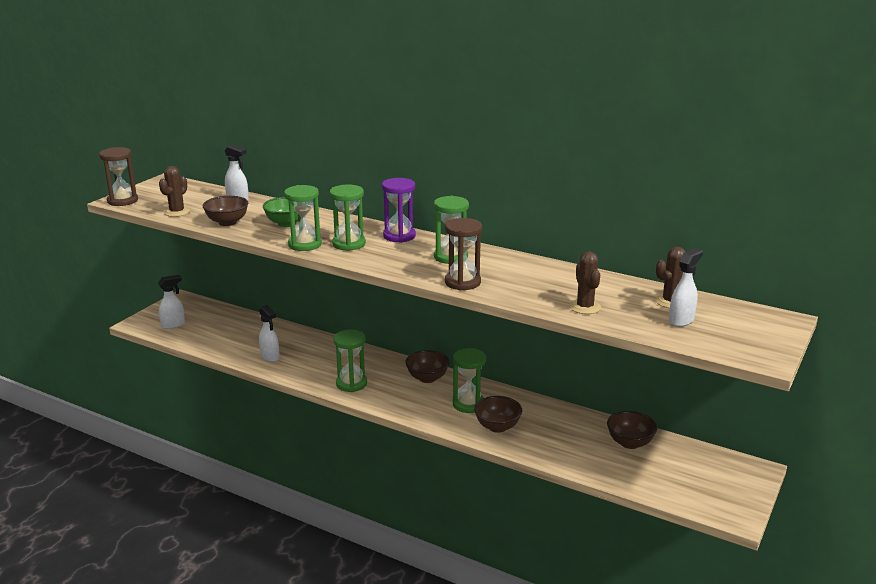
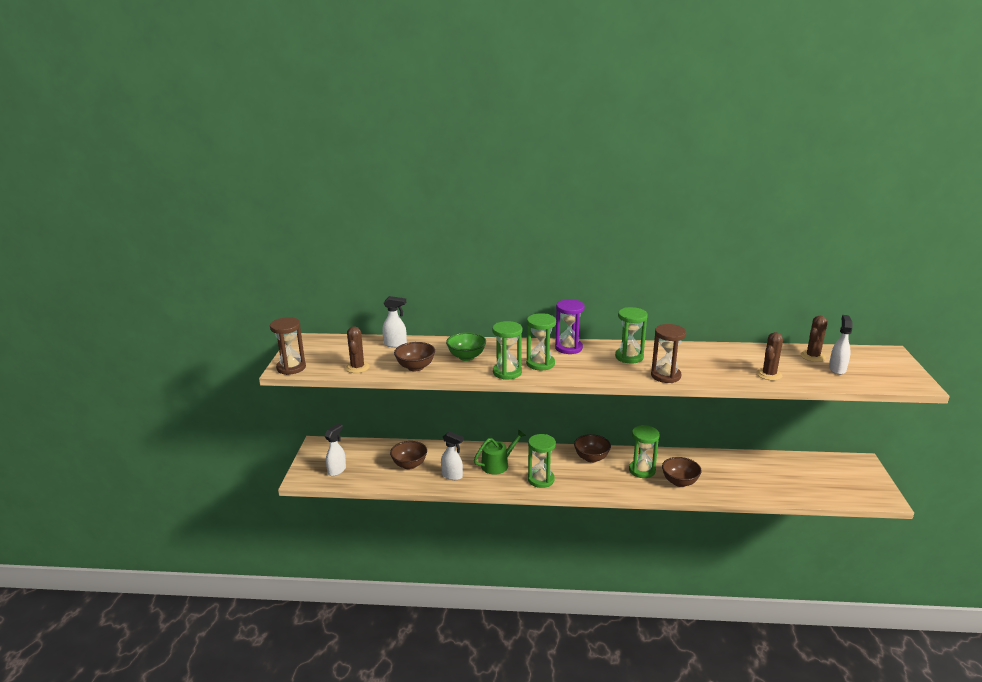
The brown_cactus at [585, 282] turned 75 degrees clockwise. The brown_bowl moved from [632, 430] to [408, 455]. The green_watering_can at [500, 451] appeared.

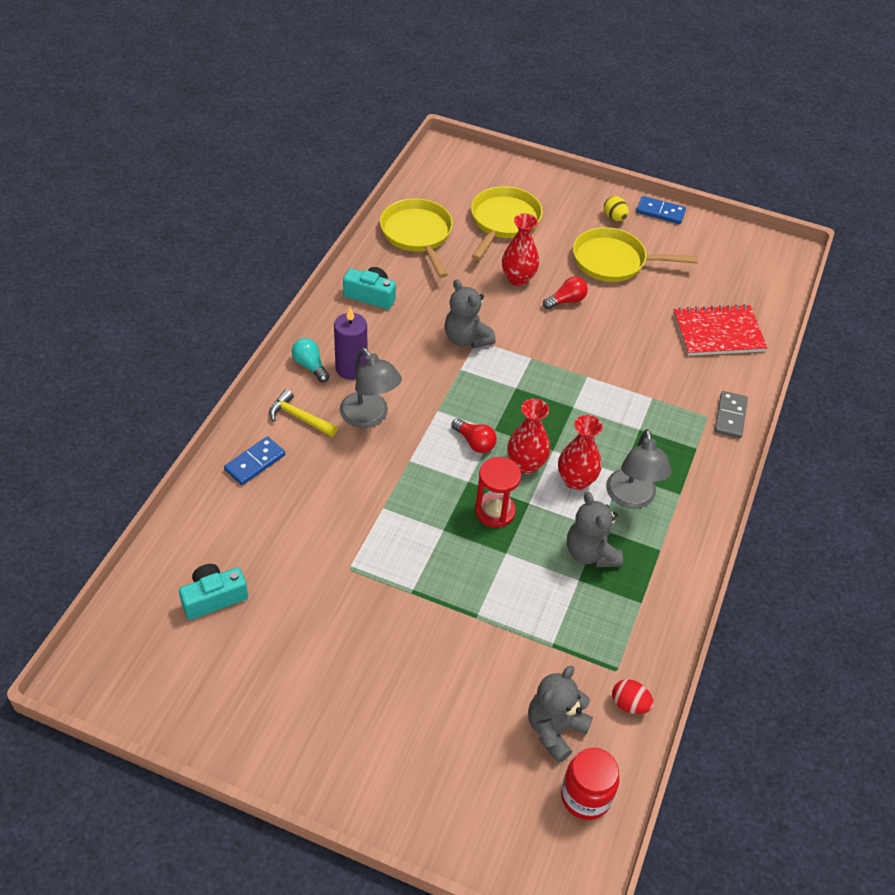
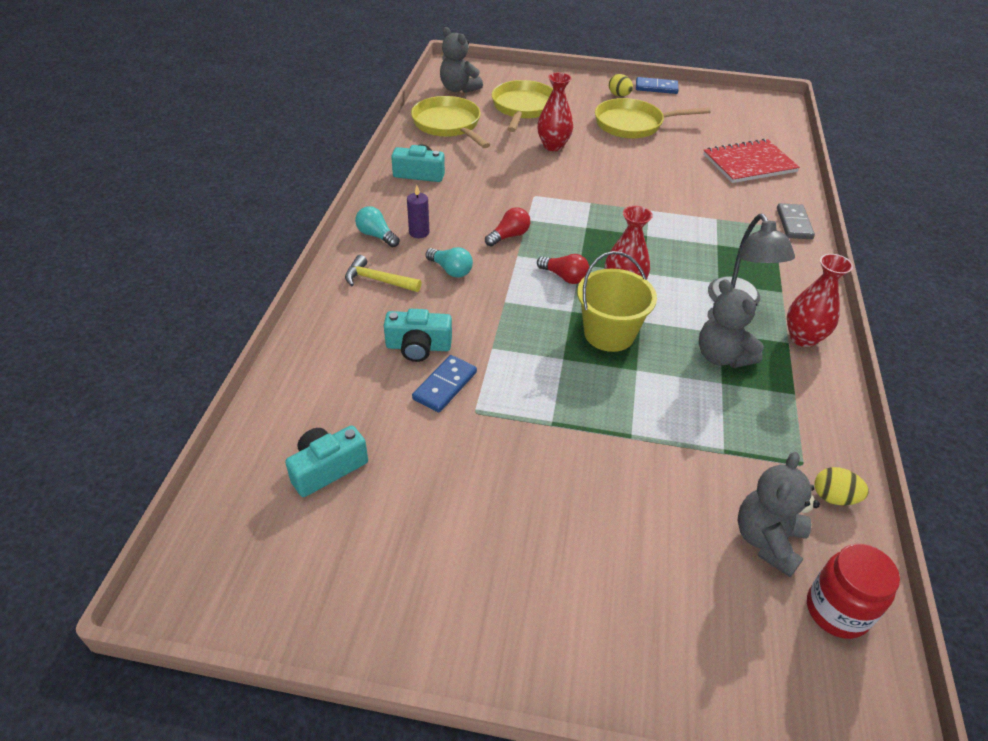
The blue_domino moved from [254, 460] to [444, 384]. The purple_candle at [350, 343] changed to 0.63 times the size. The grey_lamp at [371, 388] was replaced by the turquoise_light_bulb at [449, 262]. The grey_teddy_bear moved from [470, 313] to [461, 60]. The red_hourglass at [498, 492] was replaced by the yellow_bucket at [617, 301]. The red_light_bulb moved from [565, 293] to [507, 226]. The red_vase moved from [580, 452] to [820, 300]. The red_egg at [633, 696] became the yellow_egg at [841, 486]. The turquoise_camera at [418, 335] appeared.

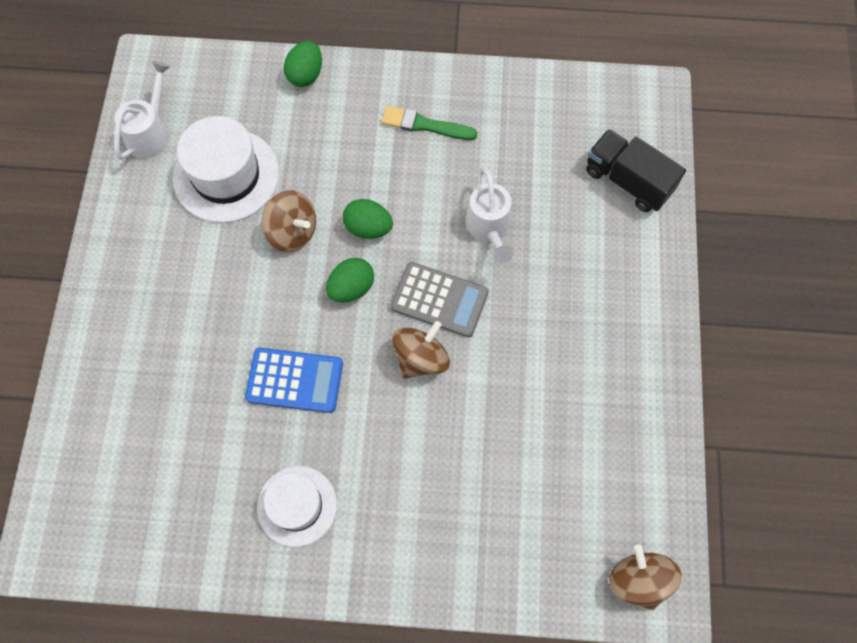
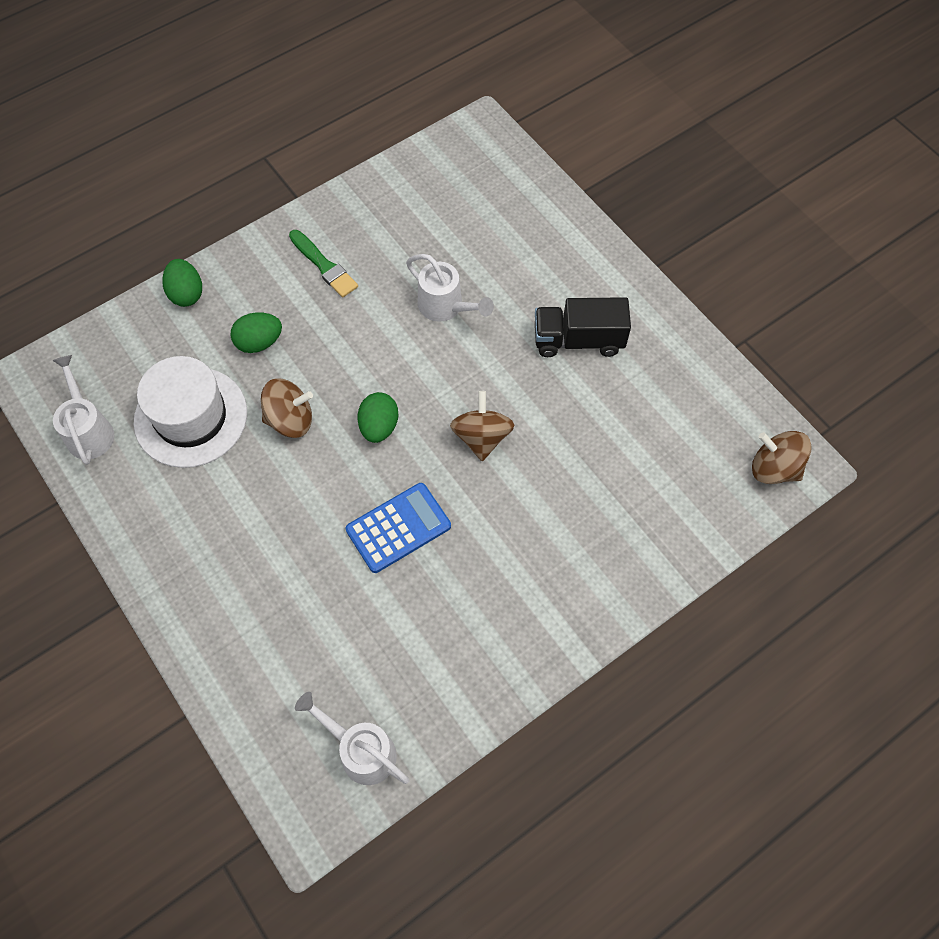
The white_hat at [297, 506] disappeared. The green_egg moved from [368, 219] to [256, 332]. The green_brush at [430, 123] turned 105 degrees counterclockwise. The grey_calculator at [440, 299] disappeared. The black_truck moved from [636, 170] to [583, 327]. The white_watering_can at [352, 738] appeared.

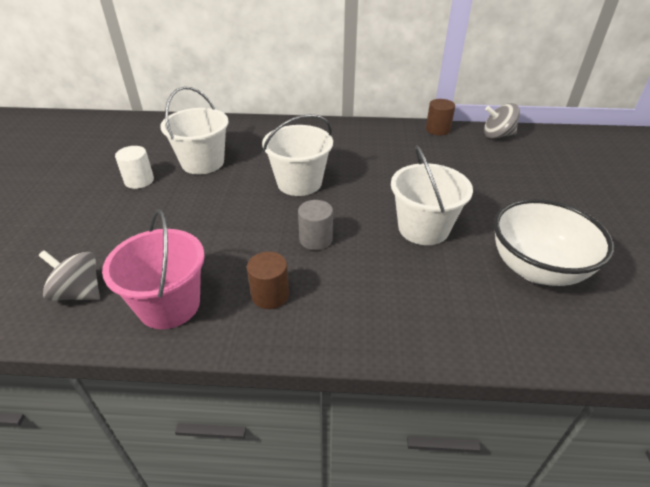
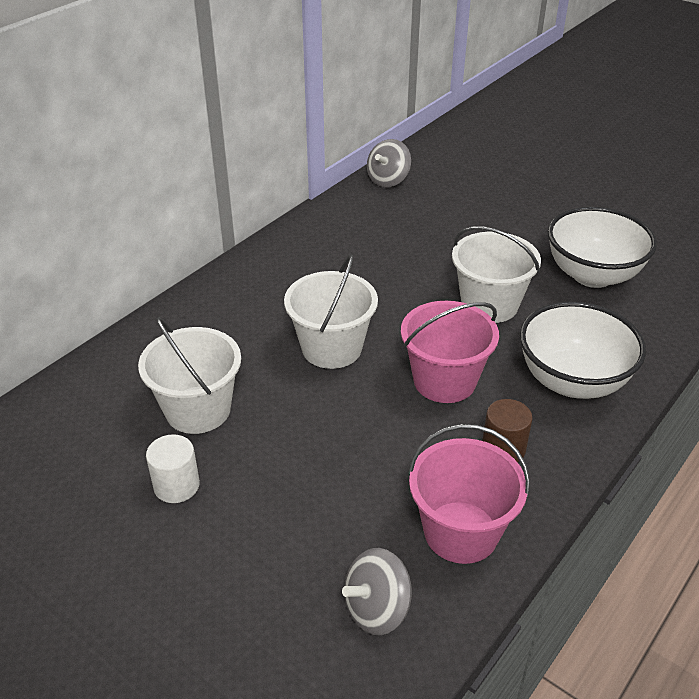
The grey_cylinder at [315, 225] was replaced by the pink_bucket at [450, 352]. The brown_cylinder at [440, 117] disappeared. The white_bowl at [583, 350] appeared.

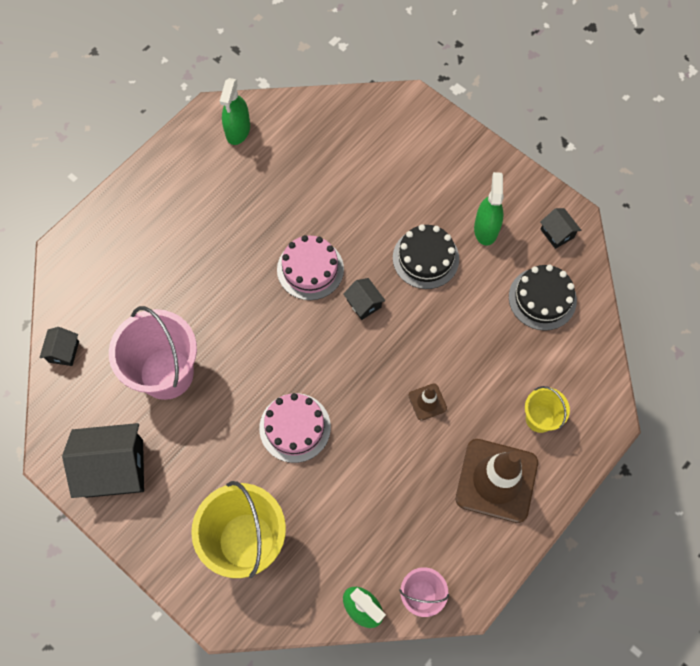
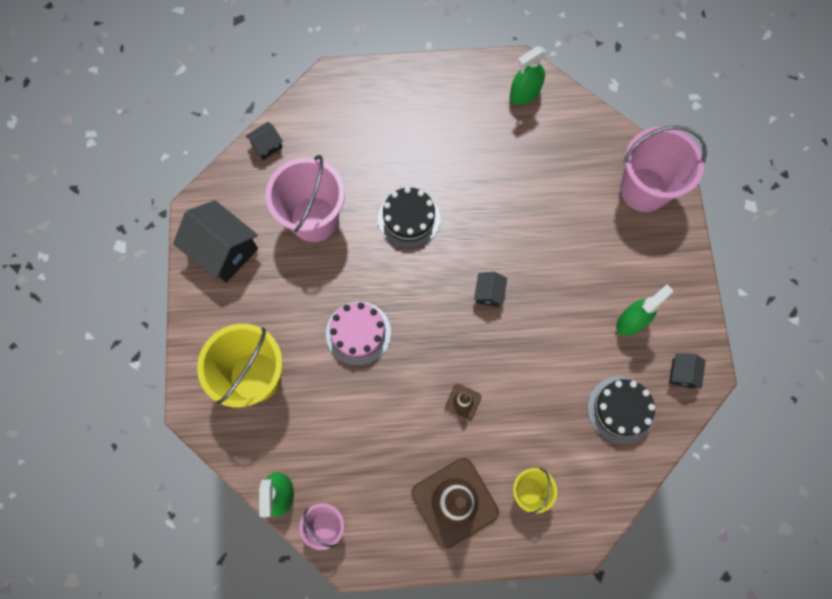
The pink_cake at [310, 267] disappeared. The black_cake moved from [426, 256] to [409, 217]. The pink_bucket at [663, 169] appeared.

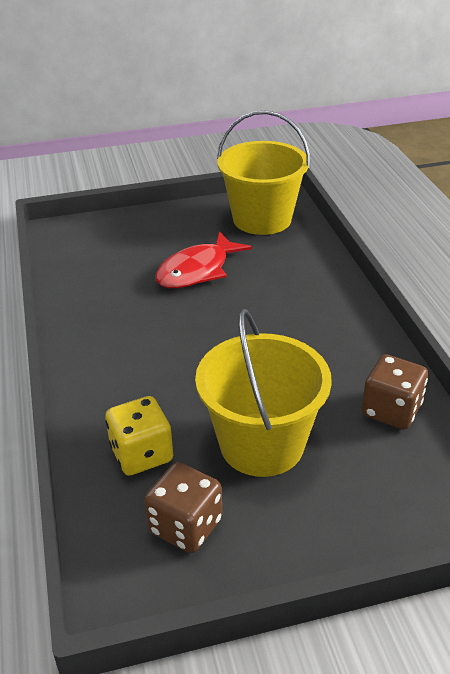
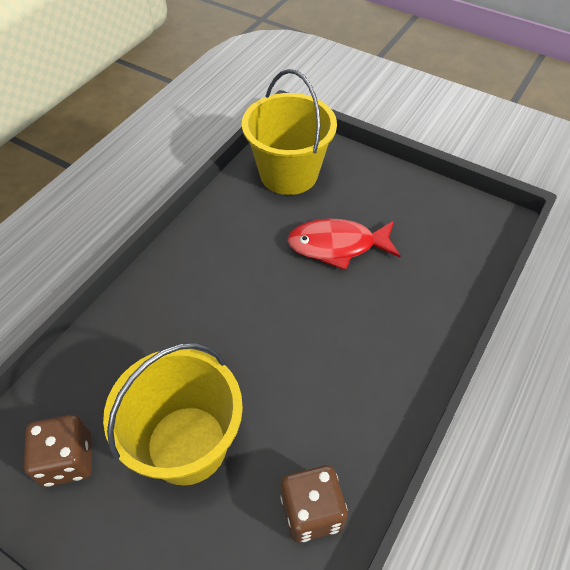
The yellow_dice at [139, 436] disappeared. The yellow_bucket moved from [263, 172] to [289, 132].

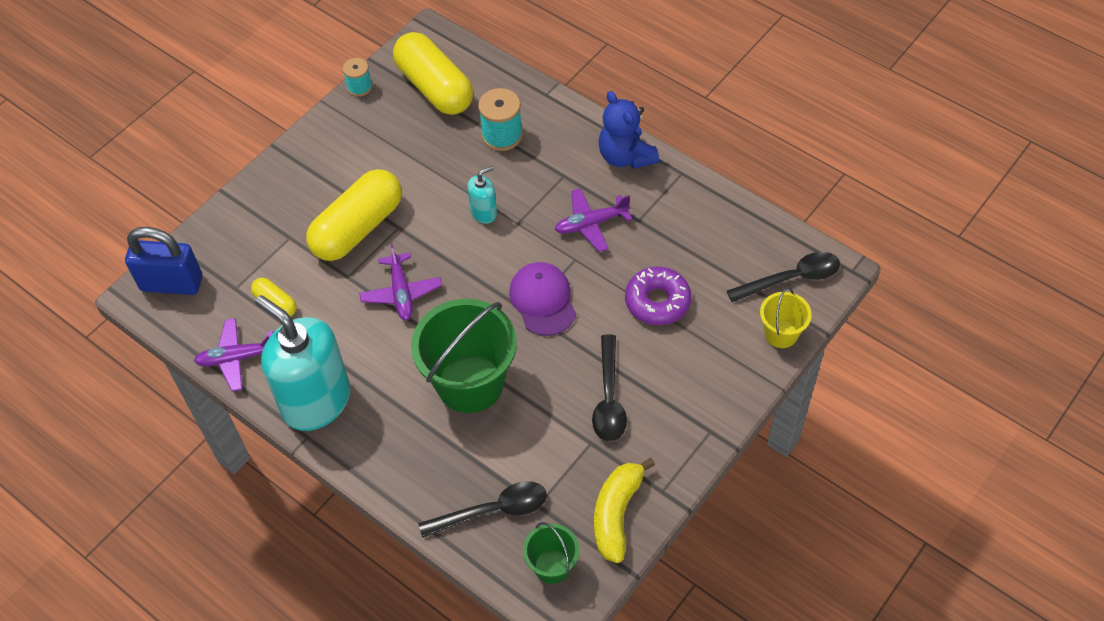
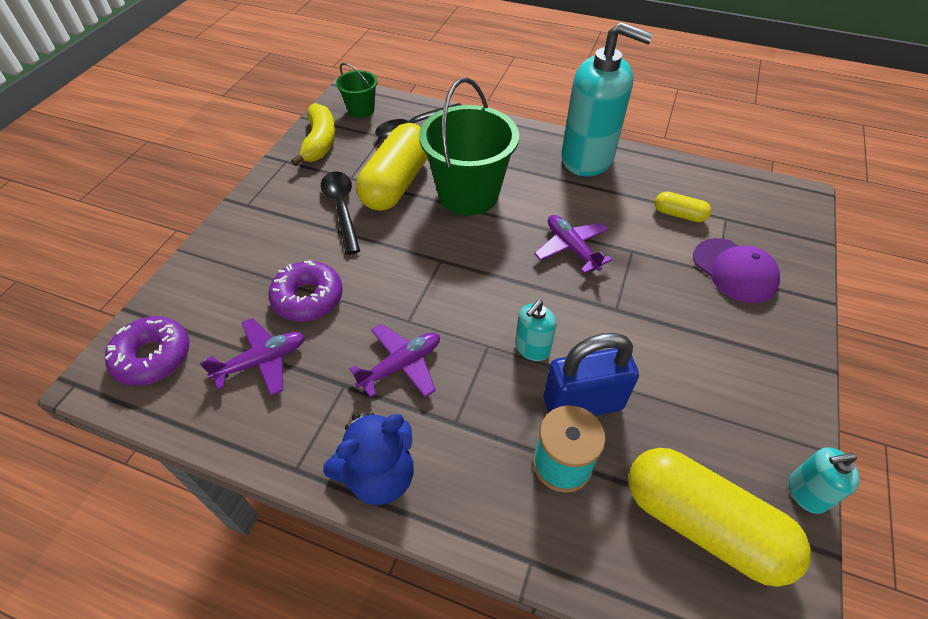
The blue_padlock moved from [163, 261] to [591, 374]. The purple_plane moved from [233, 355] to [252, 357]. The yellow_capsule moved from [354, 215] to [392, 167]. The turquoise_spool at [357, 77] was replaced by the turquoise_soap_dispenser at [824, 480]. The purple_cap moved from [542, 299] to [736, 270]. The blue_teddy_bear at [628, 130] turned 105 degrees clockwise. The black_spoon at [783, 277] was replaced by the purple_donut at [147, 351]. The yellow_bucket at [786, 317] disappeared.

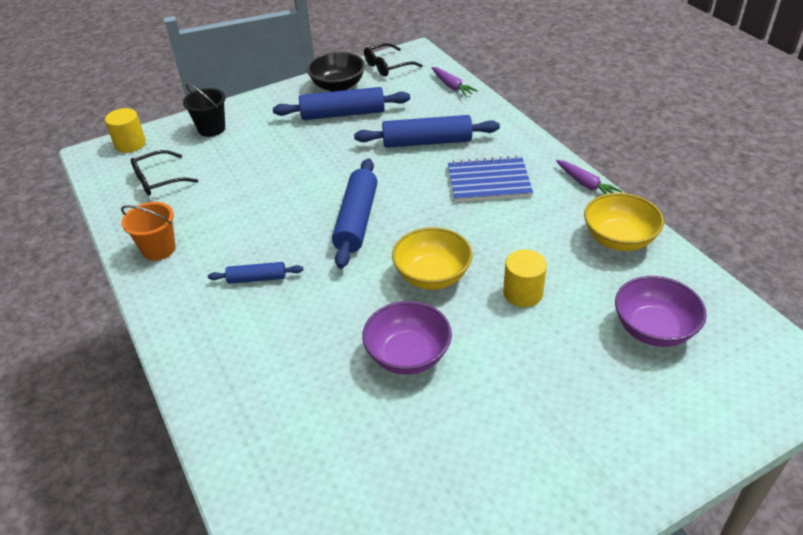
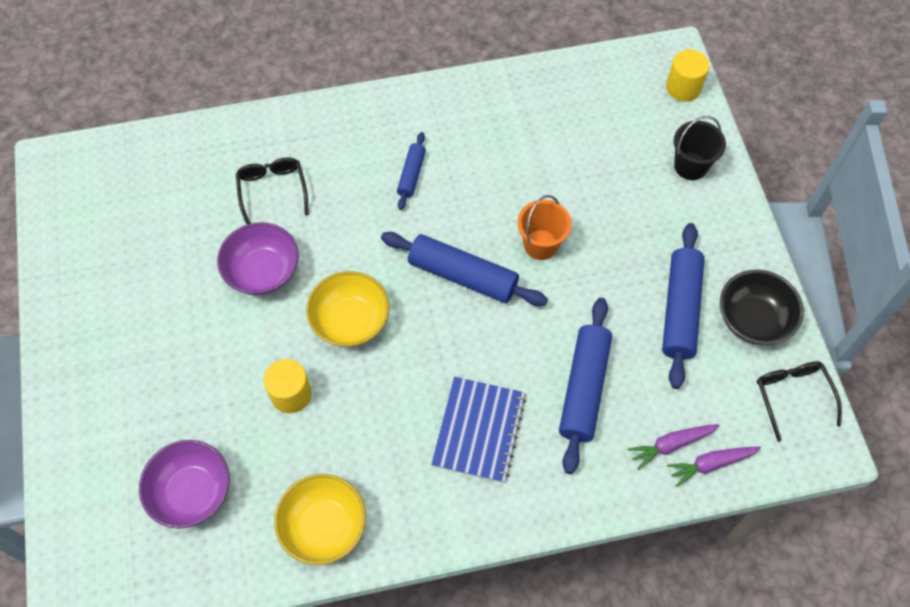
The orange_bucket moved from [148, 231] to [544, 227]. The black_glasses moved from [164, 173] to [272, 190]. The purple_carrot moved from [589, 177] to [673, 447].

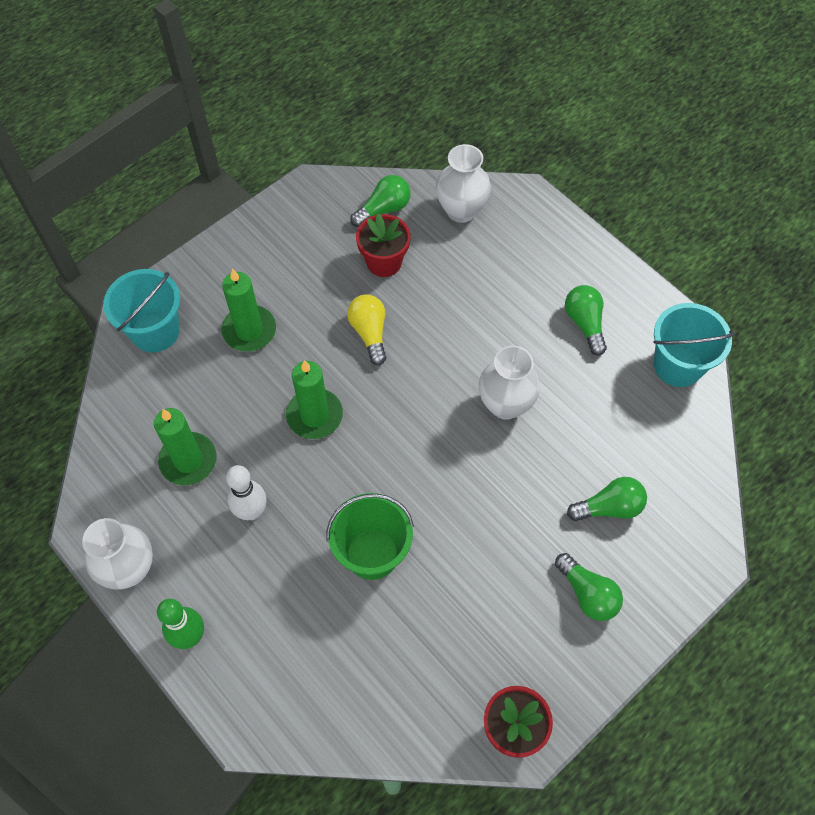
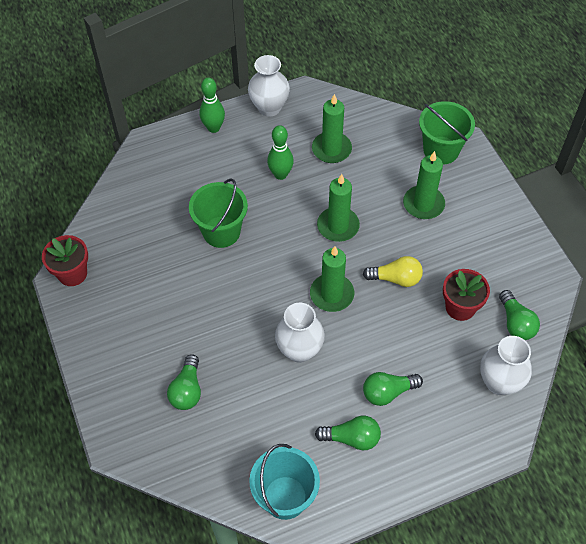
The turquoise_bucket at [141, 311] became the green_bucket at [447, 133]. The white_bowling_pin at [246, 492] became the green_bowling_pin at [280, 152]. The green_light_bulb moved from [589, 587] to [393, 389]. The green_candle at [332, 279] appeared.

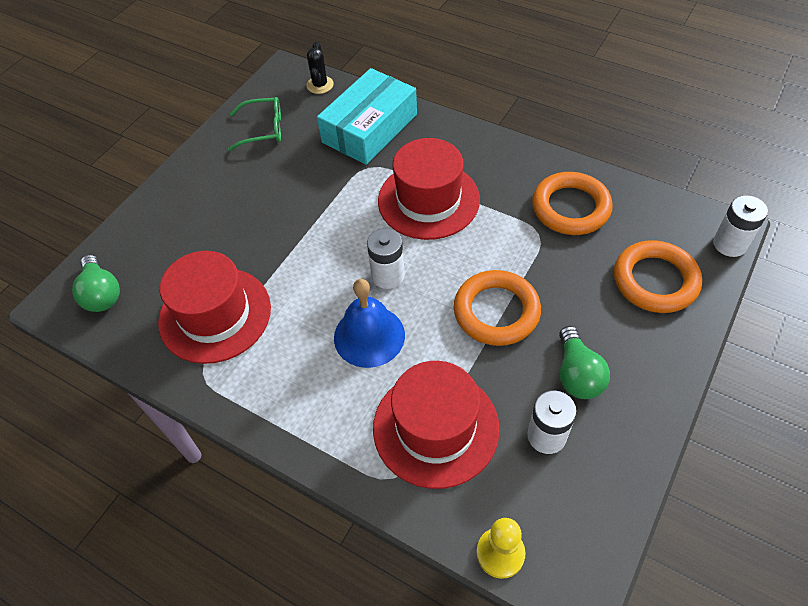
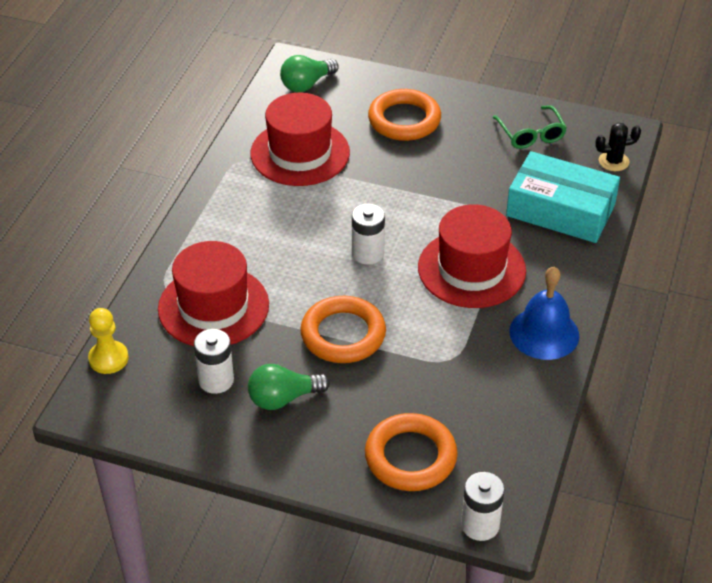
The blue_bell moved from [369, 323] to [544, 313]. The orange_ring moved from [572, 203] to [404, 115].

